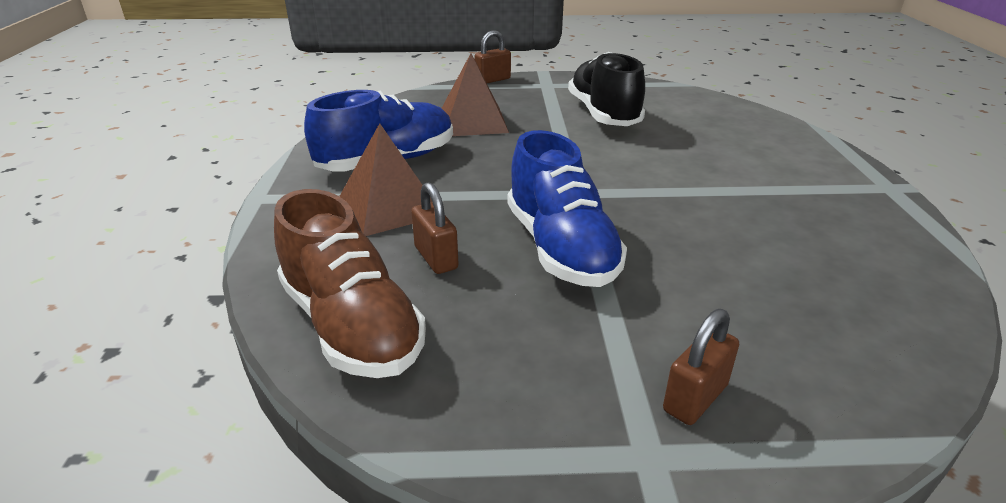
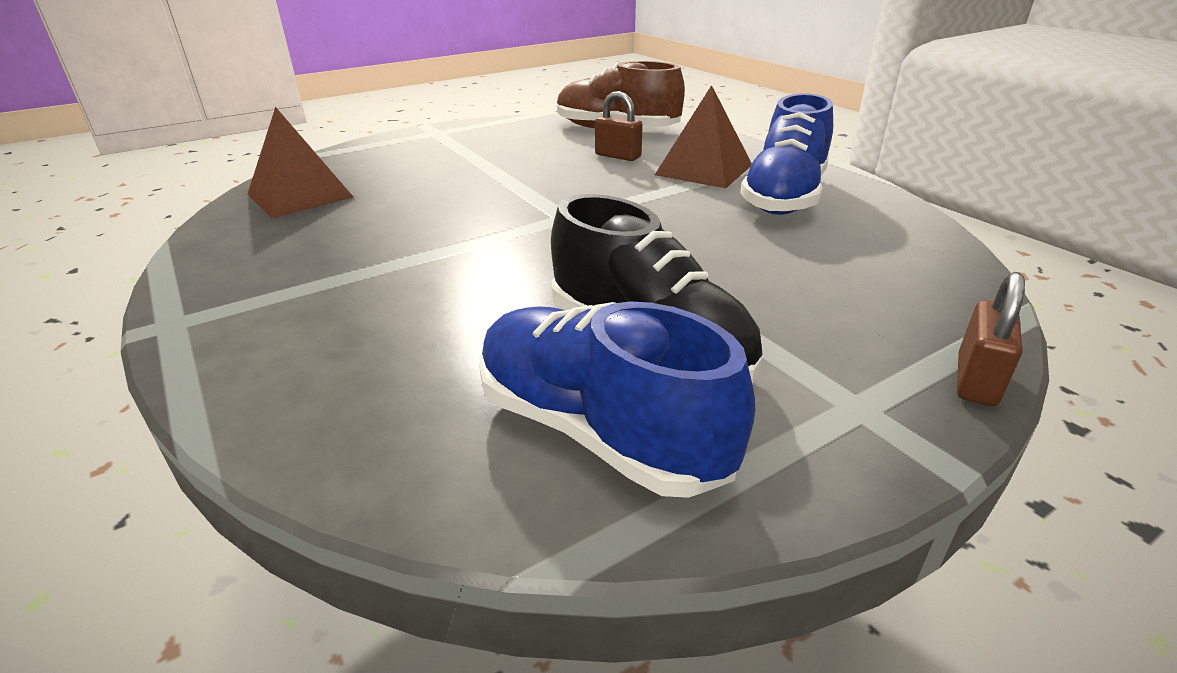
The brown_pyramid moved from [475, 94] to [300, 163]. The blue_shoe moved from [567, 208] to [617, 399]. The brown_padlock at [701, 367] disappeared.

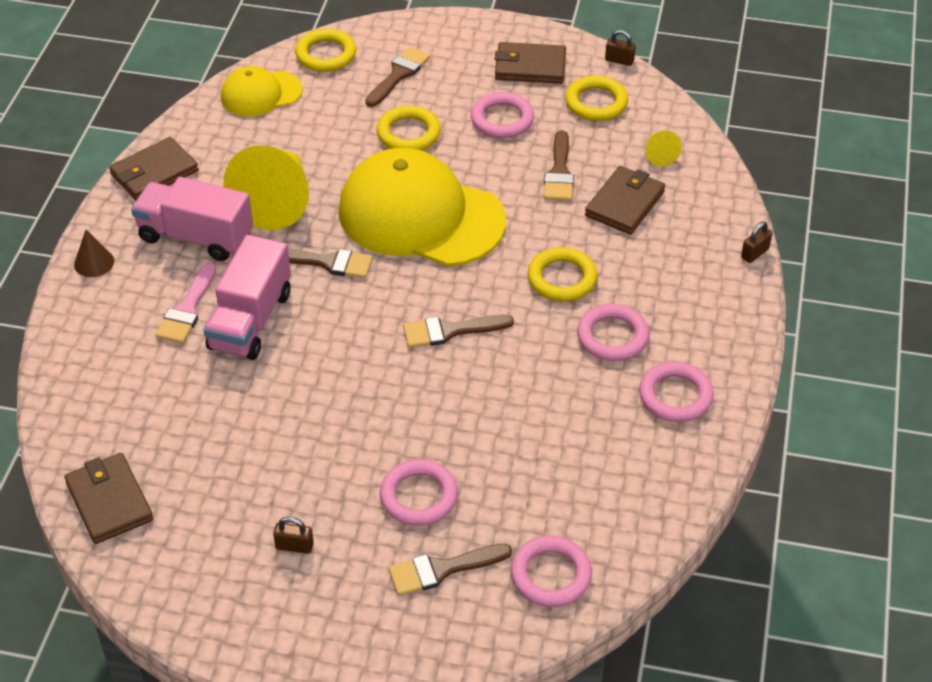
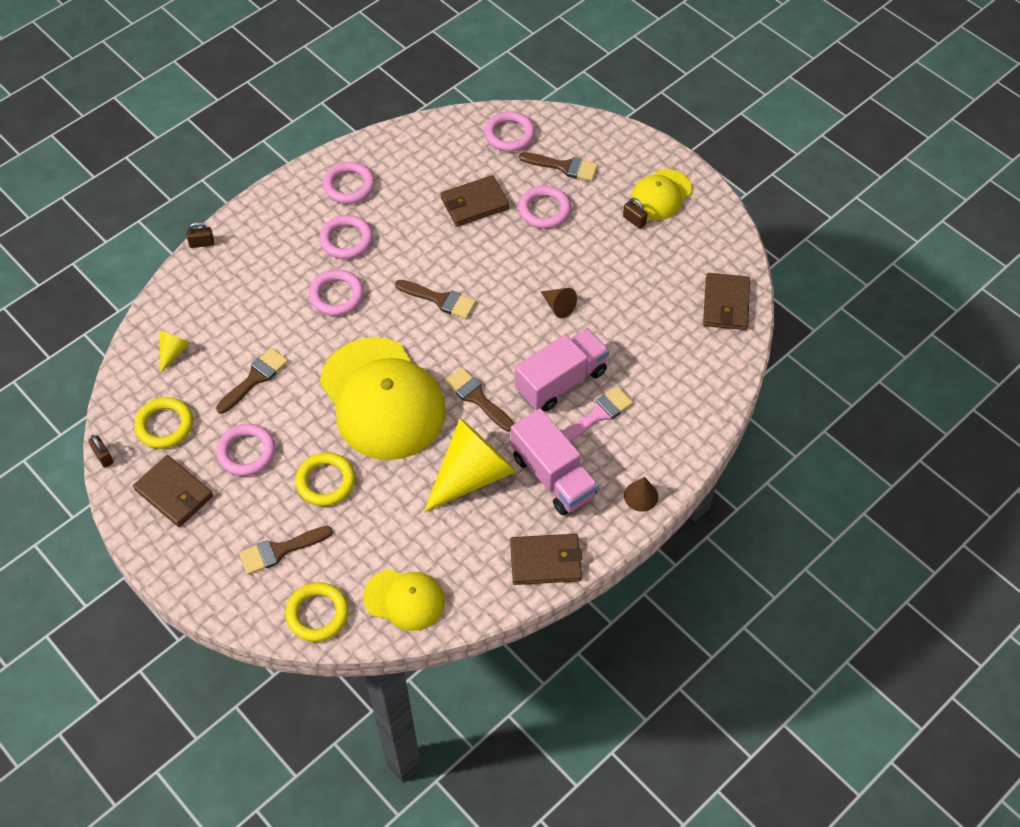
The yellow_ring at [563, 274] became the pink_ring at [336, 293]. The brown_wallet moved from [625, 200] to [474, 201]. The brown_cone at [558, 303] appeared. The yellow_cap at [661, 194] appeared.

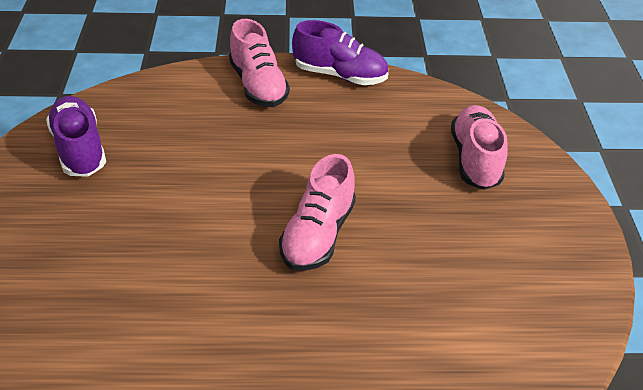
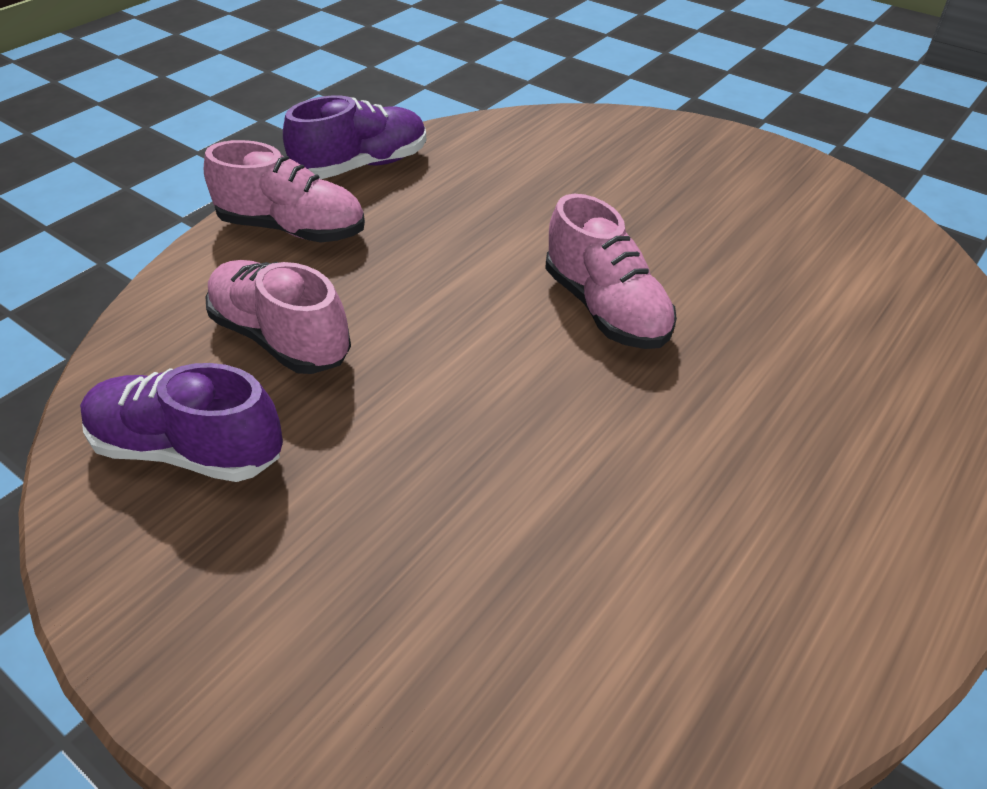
The pink_shoe moved from [479, 147] to [278, 317].

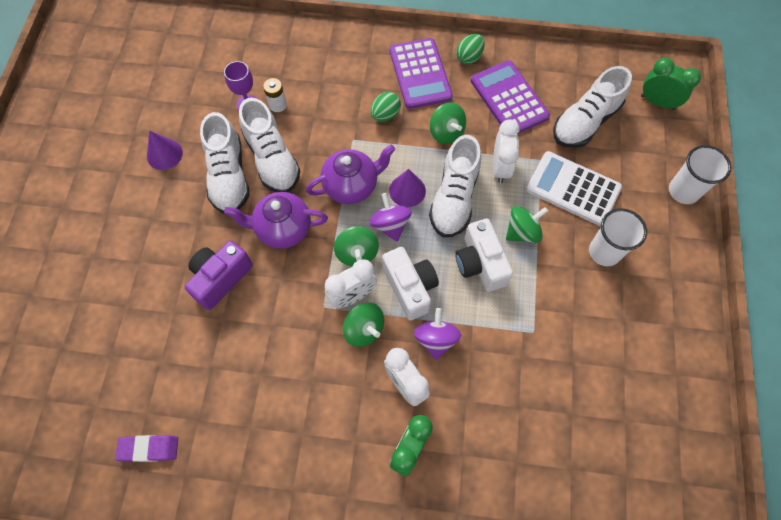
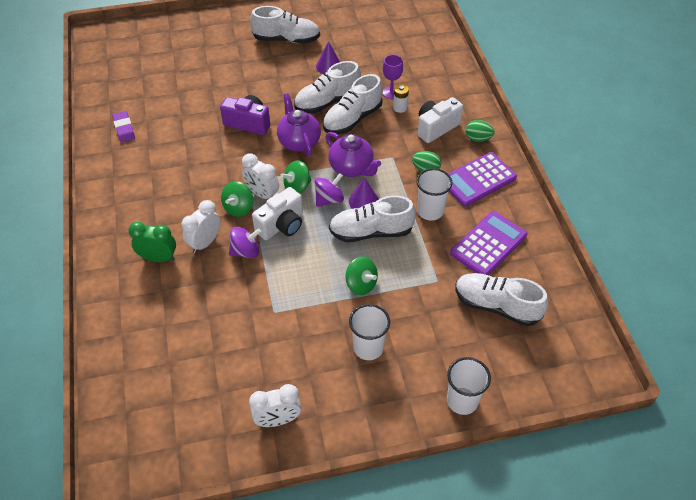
The green_spinning_top at [448, 123] was replaced by the white_cup at [434, 194]. The white_camera moved from [484, 255] to [440, 120]. The green_egg moved from [470, 49] to [480, 131]. The white_clock moved from [506, 151] to [275, 405]. The white_calculator at [574, 188] disappeared. The green_clock at [671, 84] disappeared. The white_shoe at [285, 25] appeared.

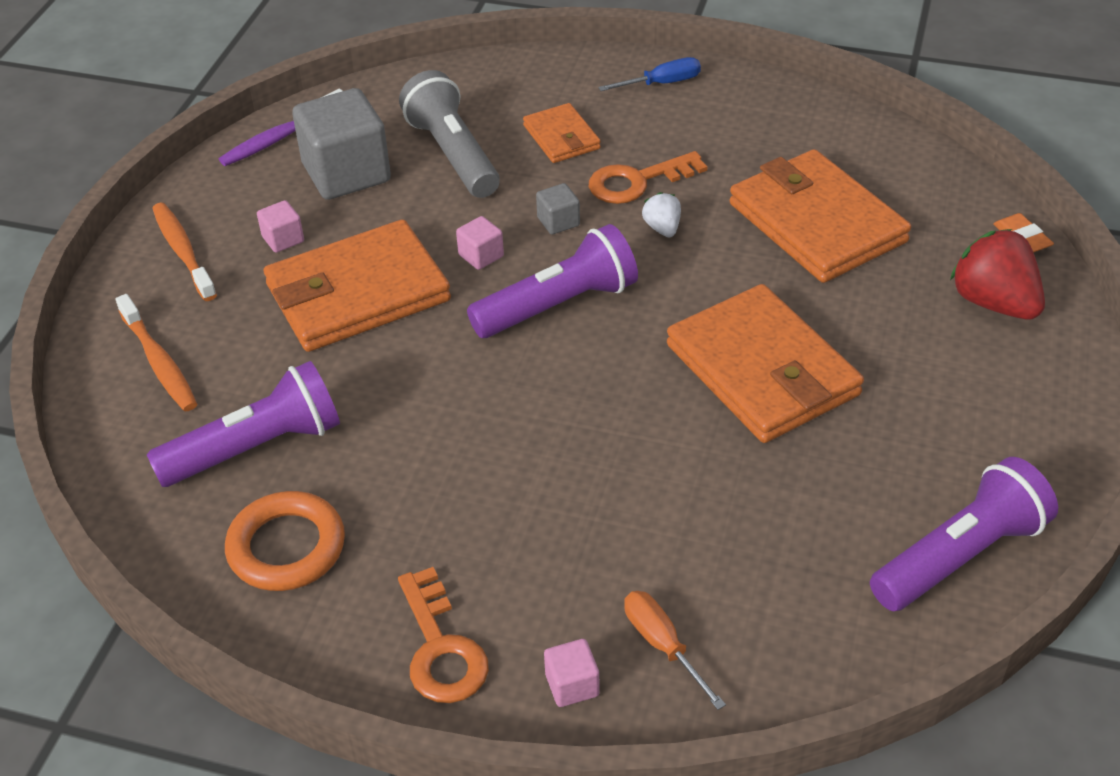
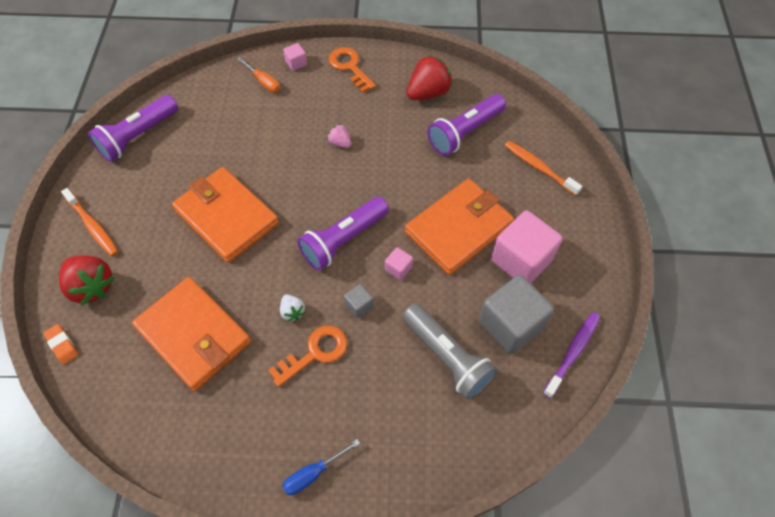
The orange_toothbrush moved from [184, 252] to [89, 222]. The orange_ring at [285, 541] was replaced by the red_strawberry at [429, 77]. The pink_cube at [280, 226] changed to 2.26 times the size. The orange_wallet at [562, 133] disappeared. The pink_strawberry at [339, 136] appeared.

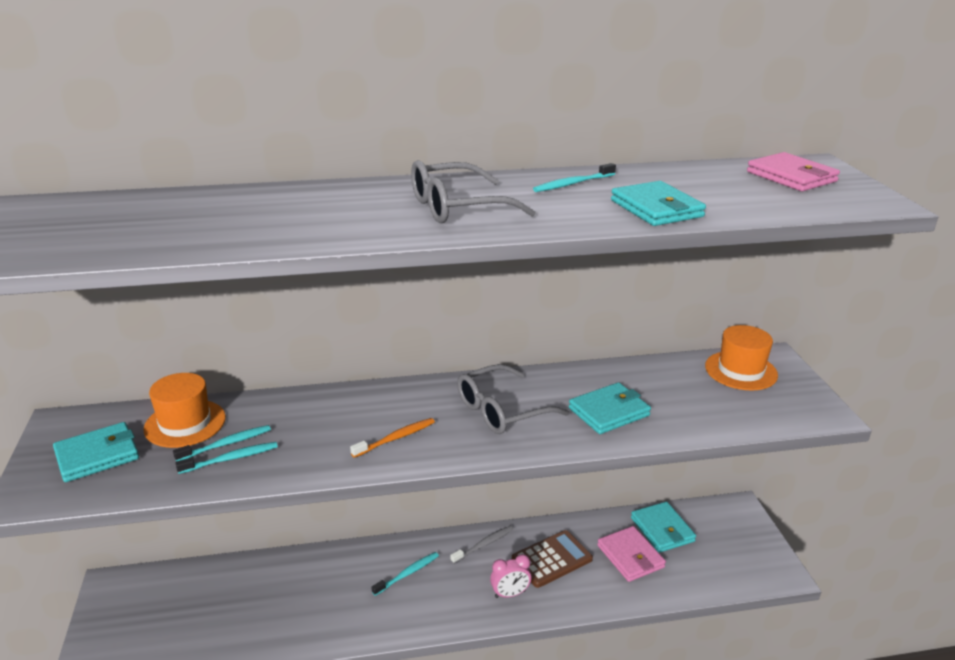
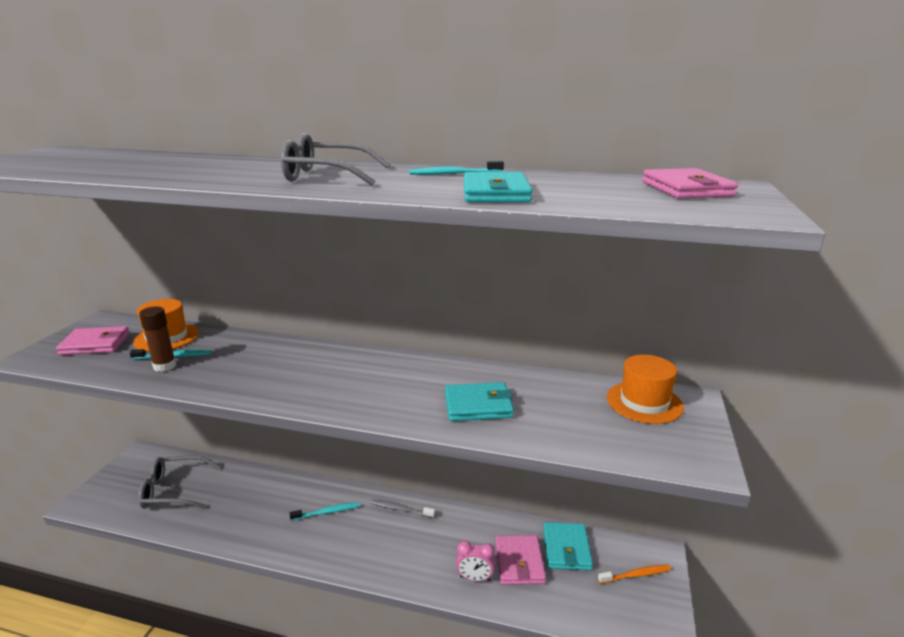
The turquoise_wallet at [96, 452] became the pink_wallet at [93, 340]. The turquoise_toothbrush at [226, 458] was replaced by the brown_glue_stick at [157, 339]. The orange_toothbrush moved from [392, 438] to [634, 574]. The grey_toothbrush at [481, 545] turned 150 degrees counterclockwise. The grey_glasses moved from [513, 399] to [179, 482]. The pink_clock moved from [510, 576] to [475, 561]. The brown_calculator at [552, 559] disappeared.

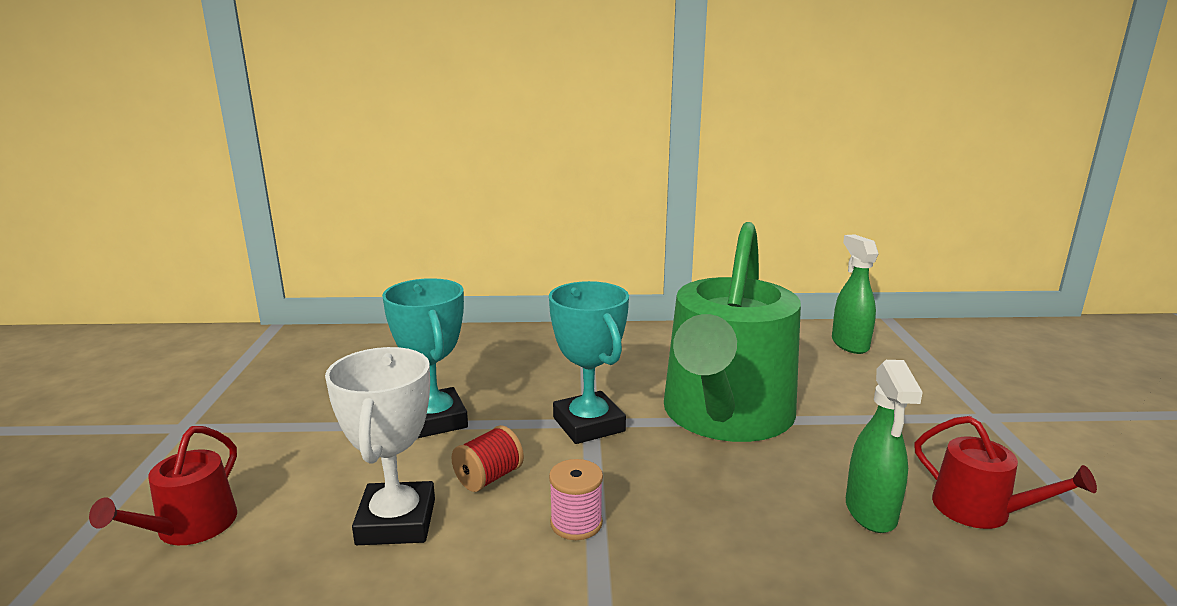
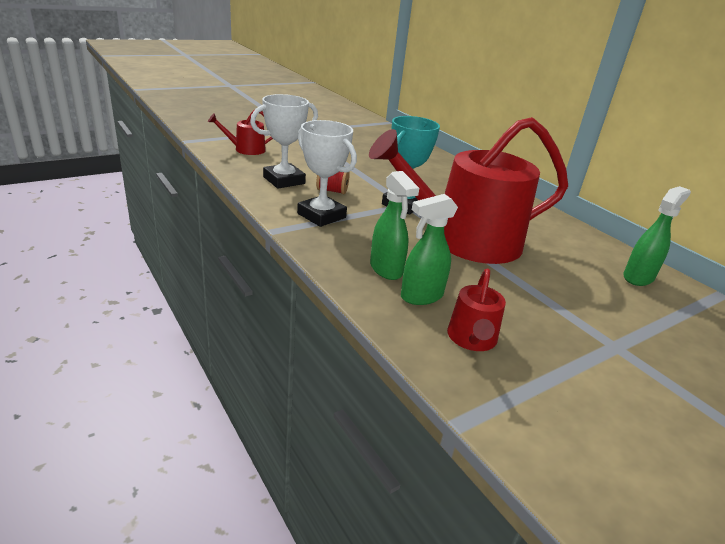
The turquoise_trophy at [425, 358] disappeared. The pink_spool at [576, 499] was replaced by the white_trophy at [327, 173]. The green_watering_can at [732, 332] became the red_watering_can at [468, 190]. The green_spray_bottle at [394, 225] appeared.

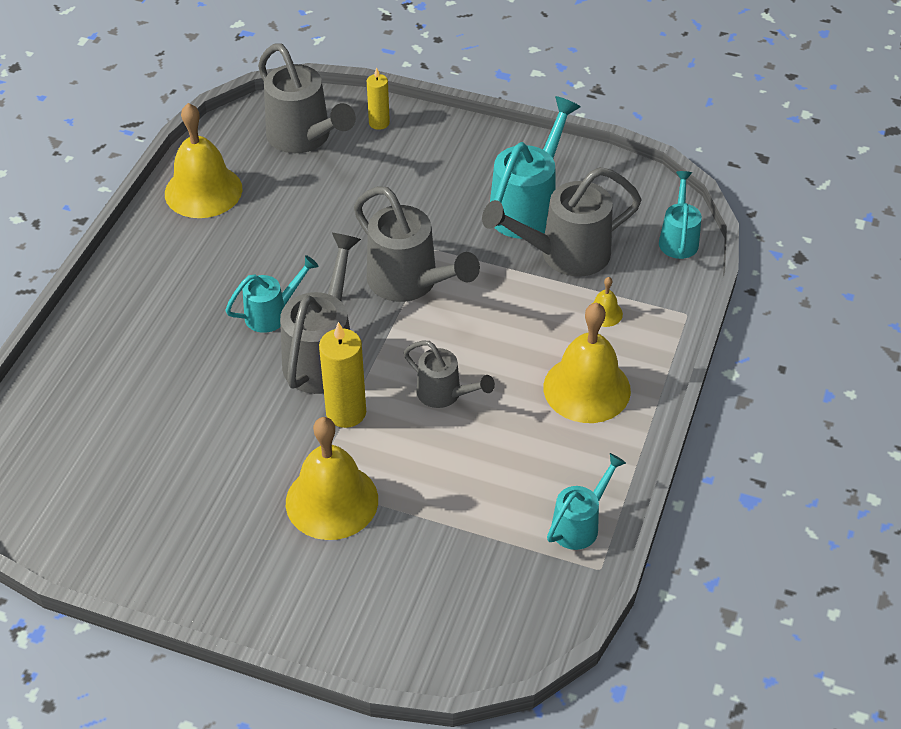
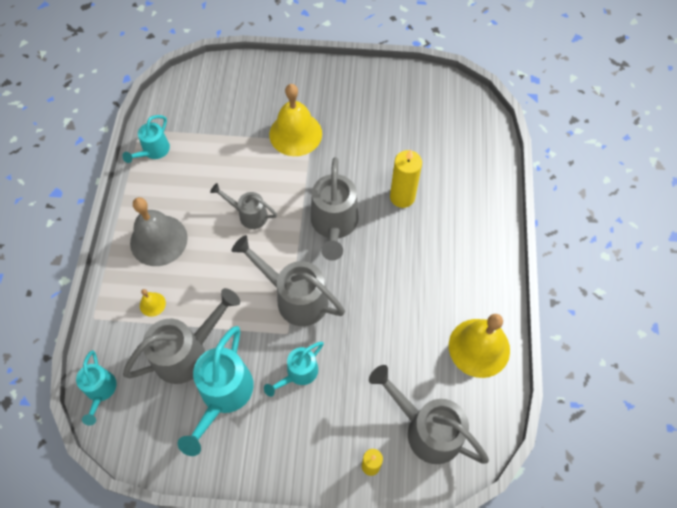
The turquoise_watering_can moved from [272, 294] to [294, 369]. The yellow_candle moved from [342, 375] to [406, 178]. The yellow_bell at [587, 362] became the grey_bell at [159, 231].

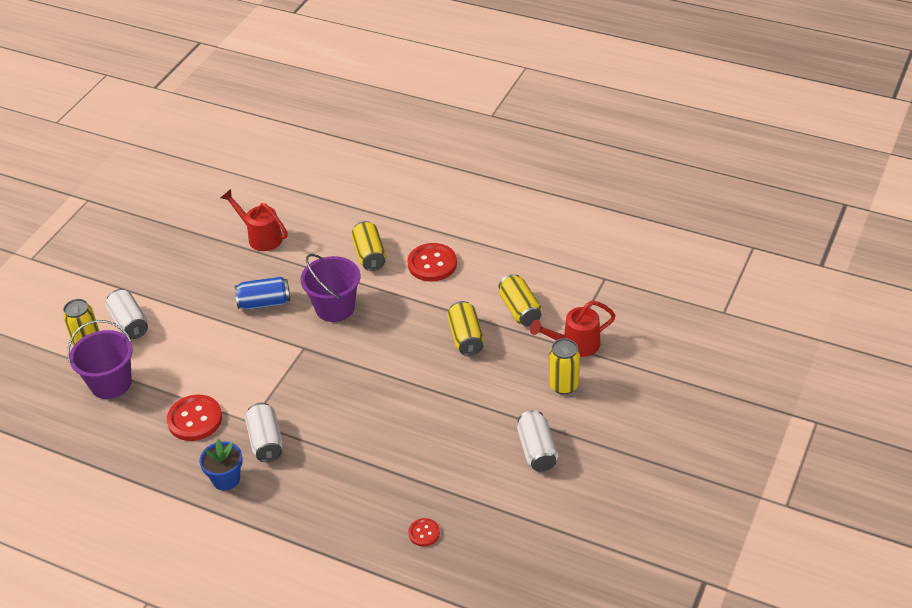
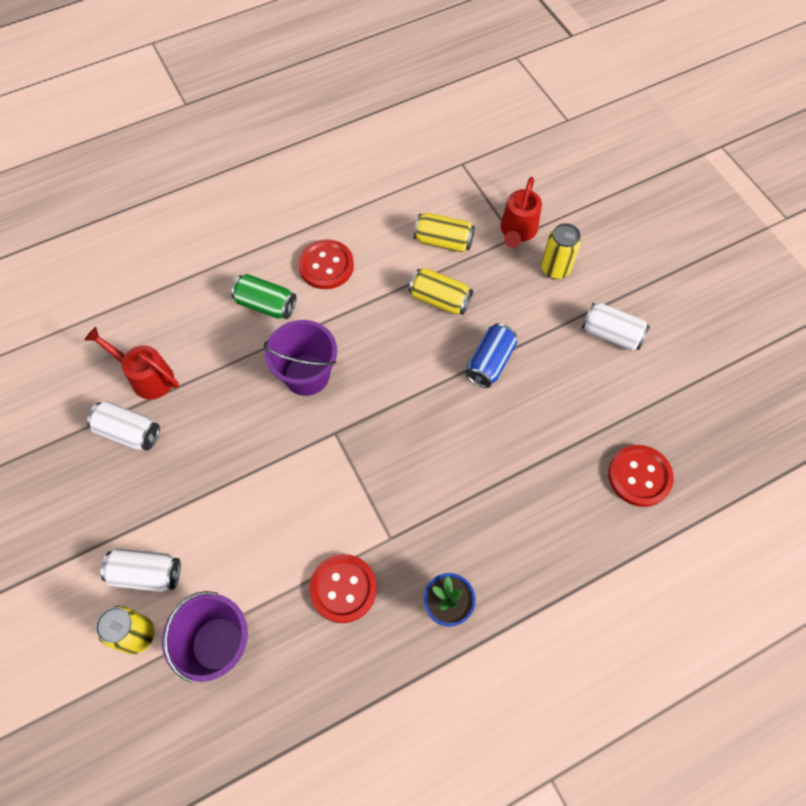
The red_watering_can at [254, 220] turned 45 degrees clockwise. The blue_can moved from [262, 293] to [491, 355]. The white_can moved from [264, 432] to [123, 426]. The yellow_can at [368, 246] became the green_can at [264, 296]. The red_button at [424, 532] changed to 1.88 times the size.

